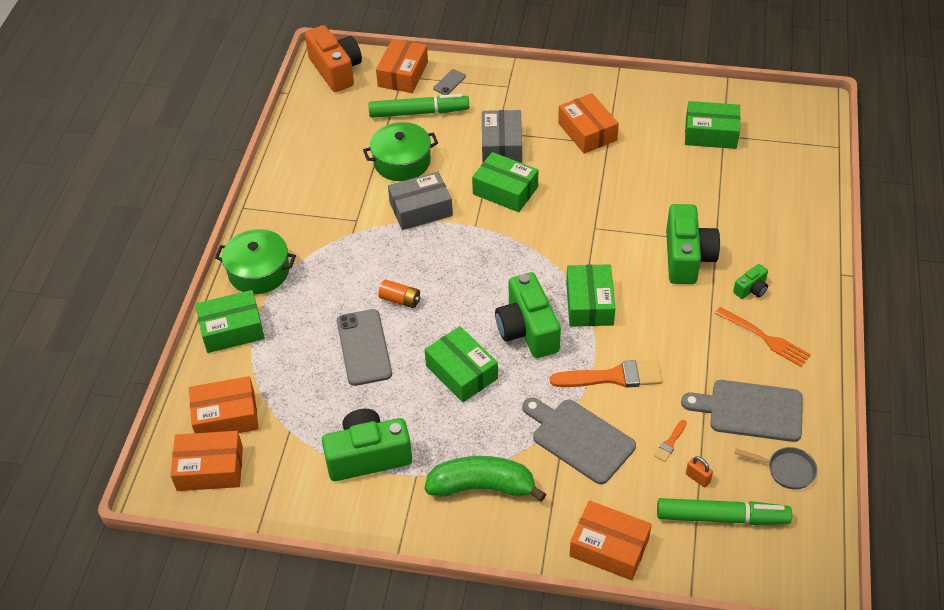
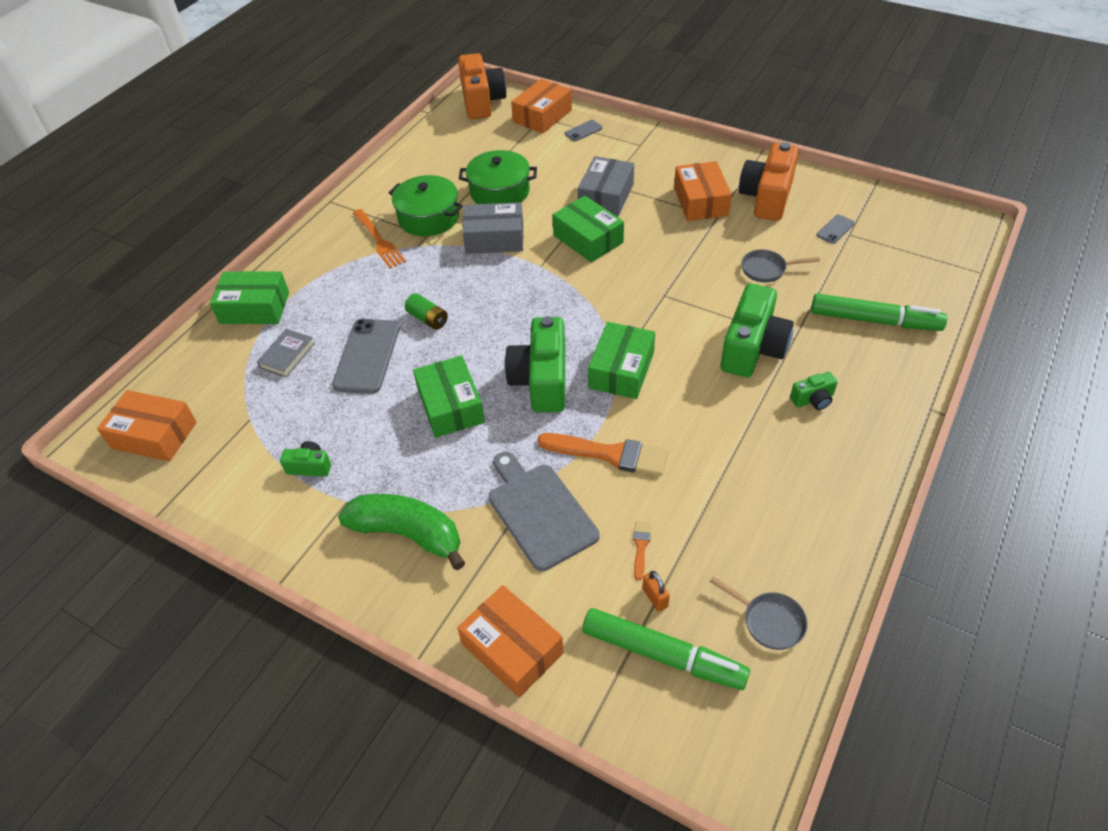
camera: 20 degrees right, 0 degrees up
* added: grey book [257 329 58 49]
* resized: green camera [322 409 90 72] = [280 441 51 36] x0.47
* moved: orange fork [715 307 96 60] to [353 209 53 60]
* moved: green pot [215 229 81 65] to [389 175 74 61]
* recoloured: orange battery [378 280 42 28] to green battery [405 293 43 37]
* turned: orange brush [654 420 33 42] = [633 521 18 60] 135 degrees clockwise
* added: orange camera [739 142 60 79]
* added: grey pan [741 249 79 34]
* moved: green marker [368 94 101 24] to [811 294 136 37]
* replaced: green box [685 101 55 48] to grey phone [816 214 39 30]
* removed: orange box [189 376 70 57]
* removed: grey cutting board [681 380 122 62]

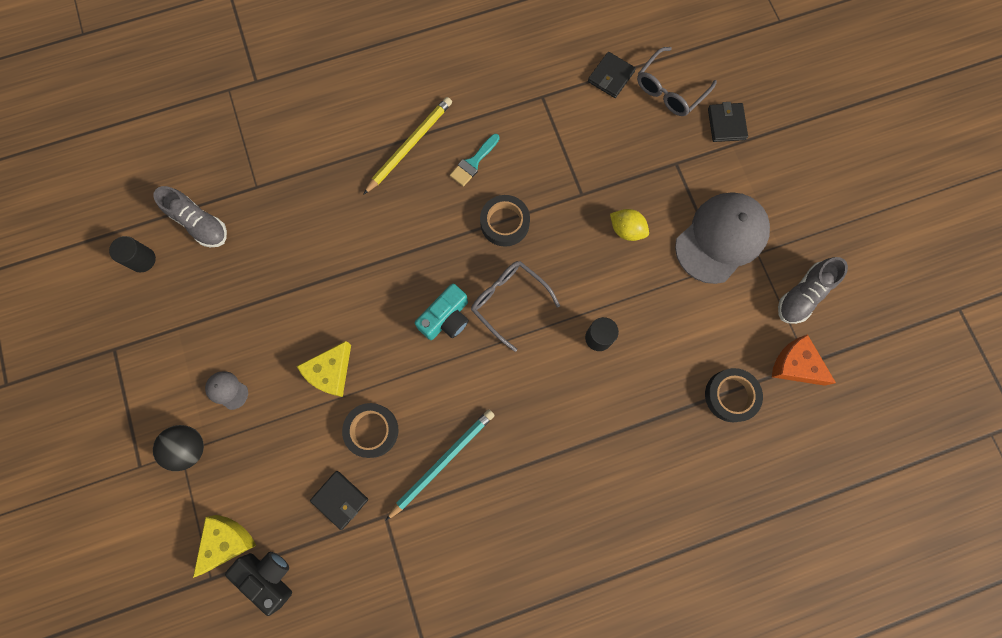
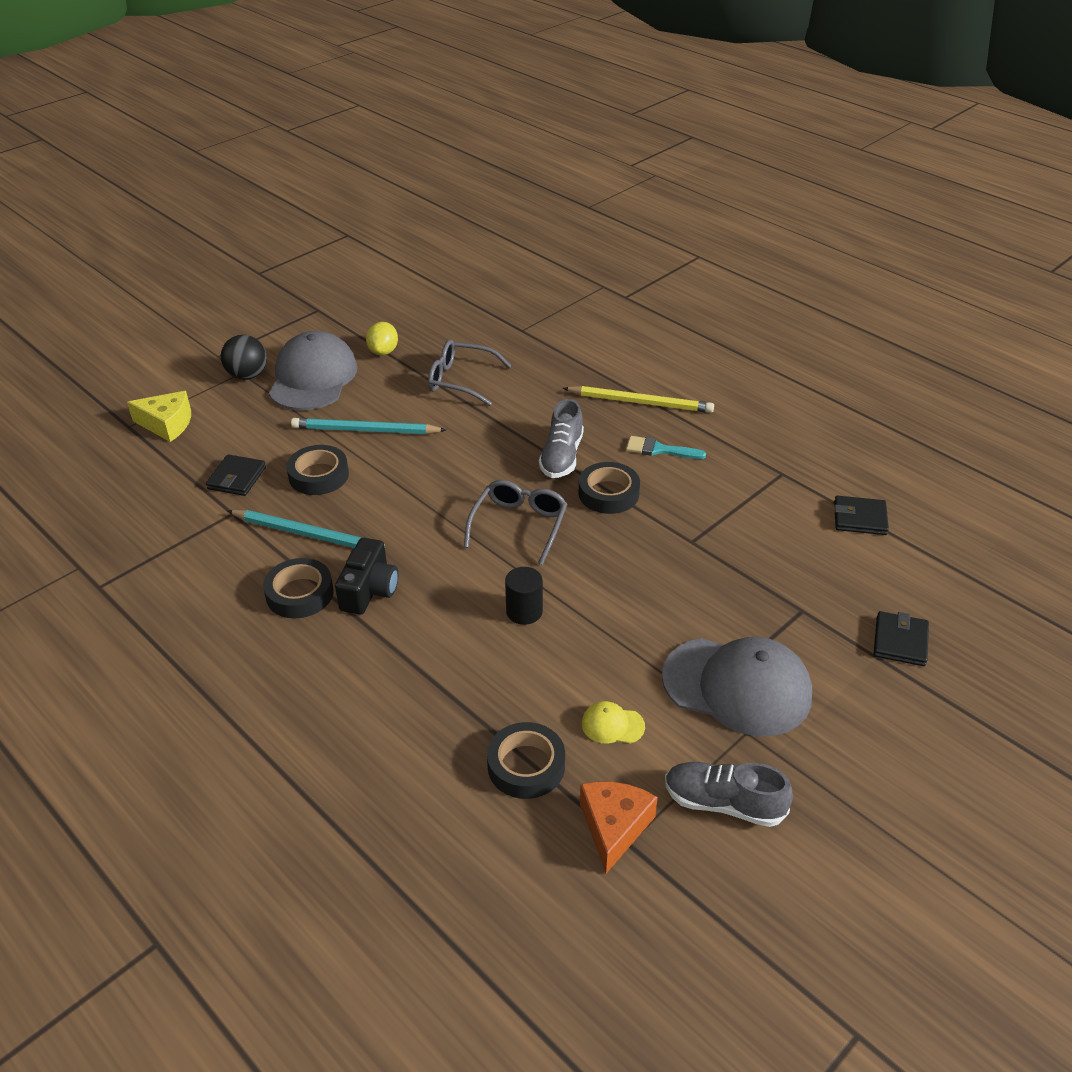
camera: 65 degrees right, 35 degrees down
* added: black tape [263 558 71 60]
* resized: grey cap [205 371 43 39] = [269 331 89 79] x2.44
* replaced: yellow cheese [297 341 54 56] to turquoise pencil [291 418 155 16]
* moved: black camera [225 552 67 64] to [335 538 63 77]
* moved: yellow lemon [610 209 39 32] to [366 322 32 33]
* moved: grey glasses [637 47 80 69] to [428 340 83 66]
* moved: grey shoe [153 186 74 61] to [539 399 45 79]
* added: yellow cap [582 701 63 42]
* turned: black wallet [708 102 40 40] = [874 611 55 55] 45 degrees counterclockwise
* removed: black cylinder [109 236 47 36]
* removed: turquoise camera [415 284 54 56]

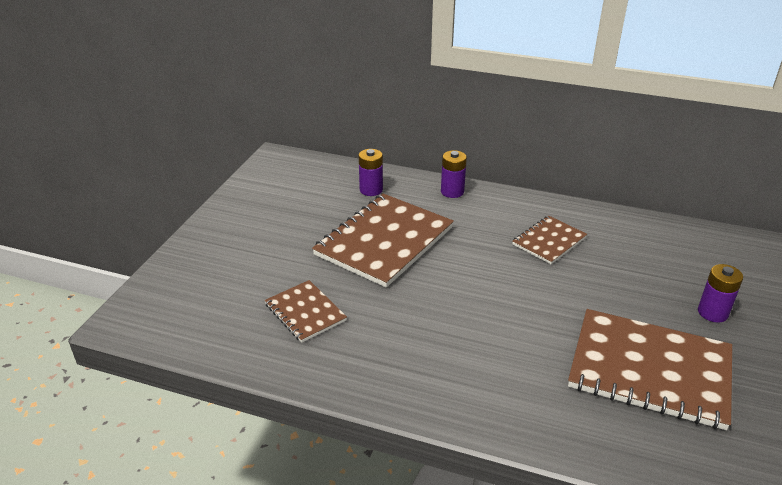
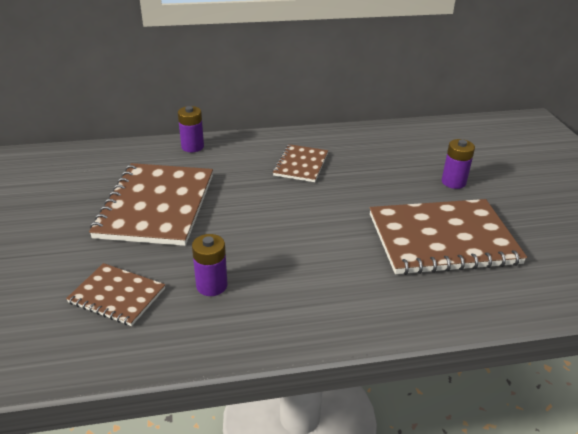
camera: 30 degrees left, 0 degrees up
* moved: purple battery [359 149 24 47] to [192 234 35 62]

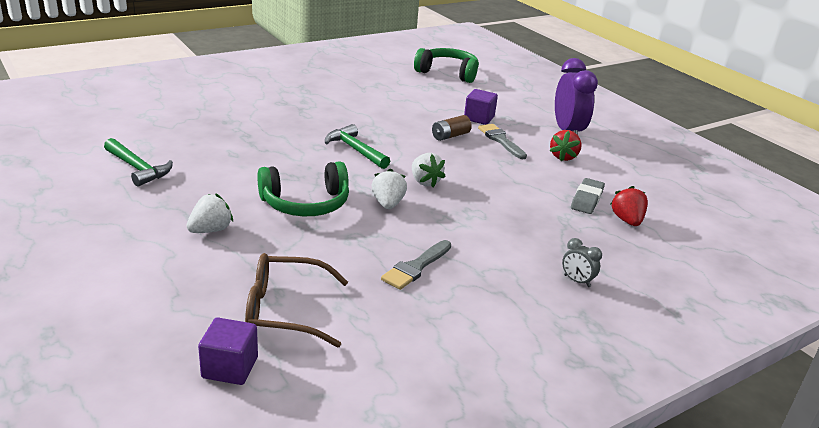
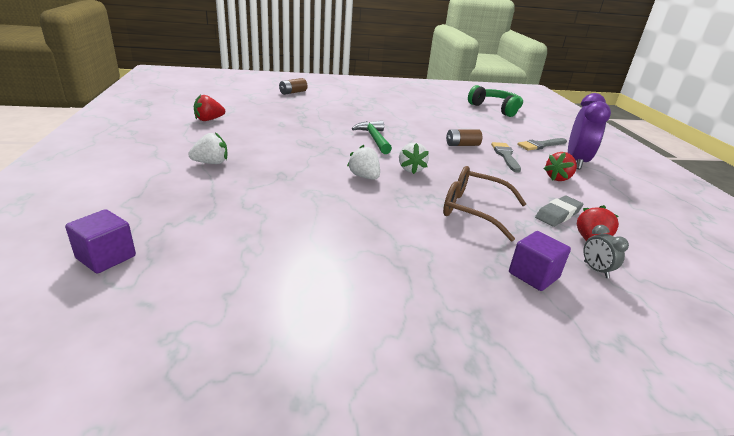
camera: 25 degrees right, 0 degrees up
* replaced: green hammer [104 138 69 49] to red strawberry [194 95 31 26]
* added: brown battery [279 78 28 17]
* turned: white strawberry [371 168 36 41] = [347 145 33 35] 60 degrees counterclockwise
* moved: brown glasses [245 253 103 95] to [443 166 83 75]
* moved: purple cube [464 89 34 36] to [509 231 62 60]
* moved: grey brush [381 240 70 50] to [517 138 50 13]
* moved: grey clock [562 238 40 49] to [583 225 46 53]
* removed: green headphones [257 161 92 55]

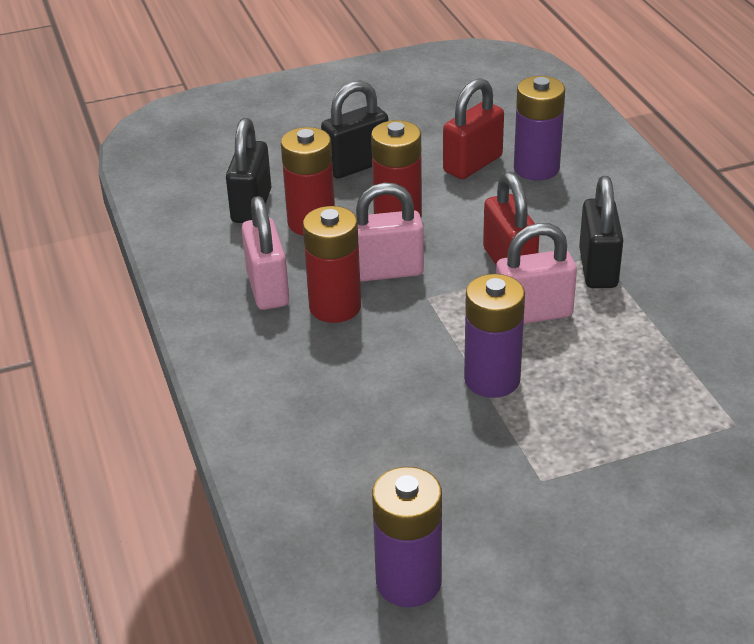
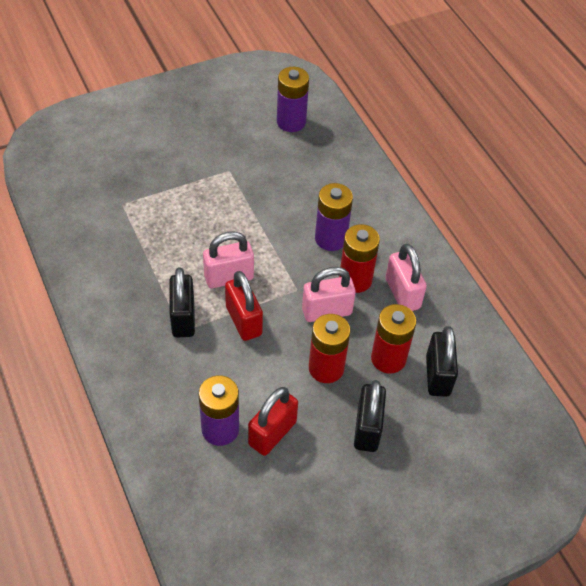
camera: 170 degrees right, 15 degrees up
* moved: purple battery [464 274 61 124] to [315 183 38 68]
* turned: black padlock [321 80 68 99] = [354 380 32 72] 45 degrees counterclockwise

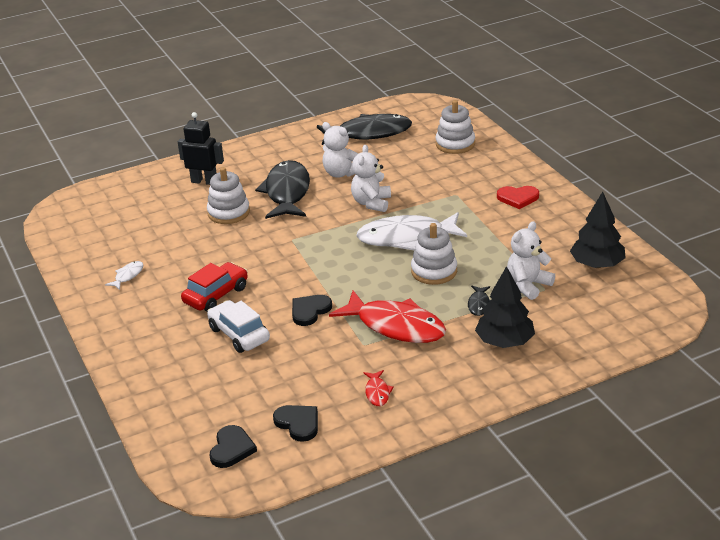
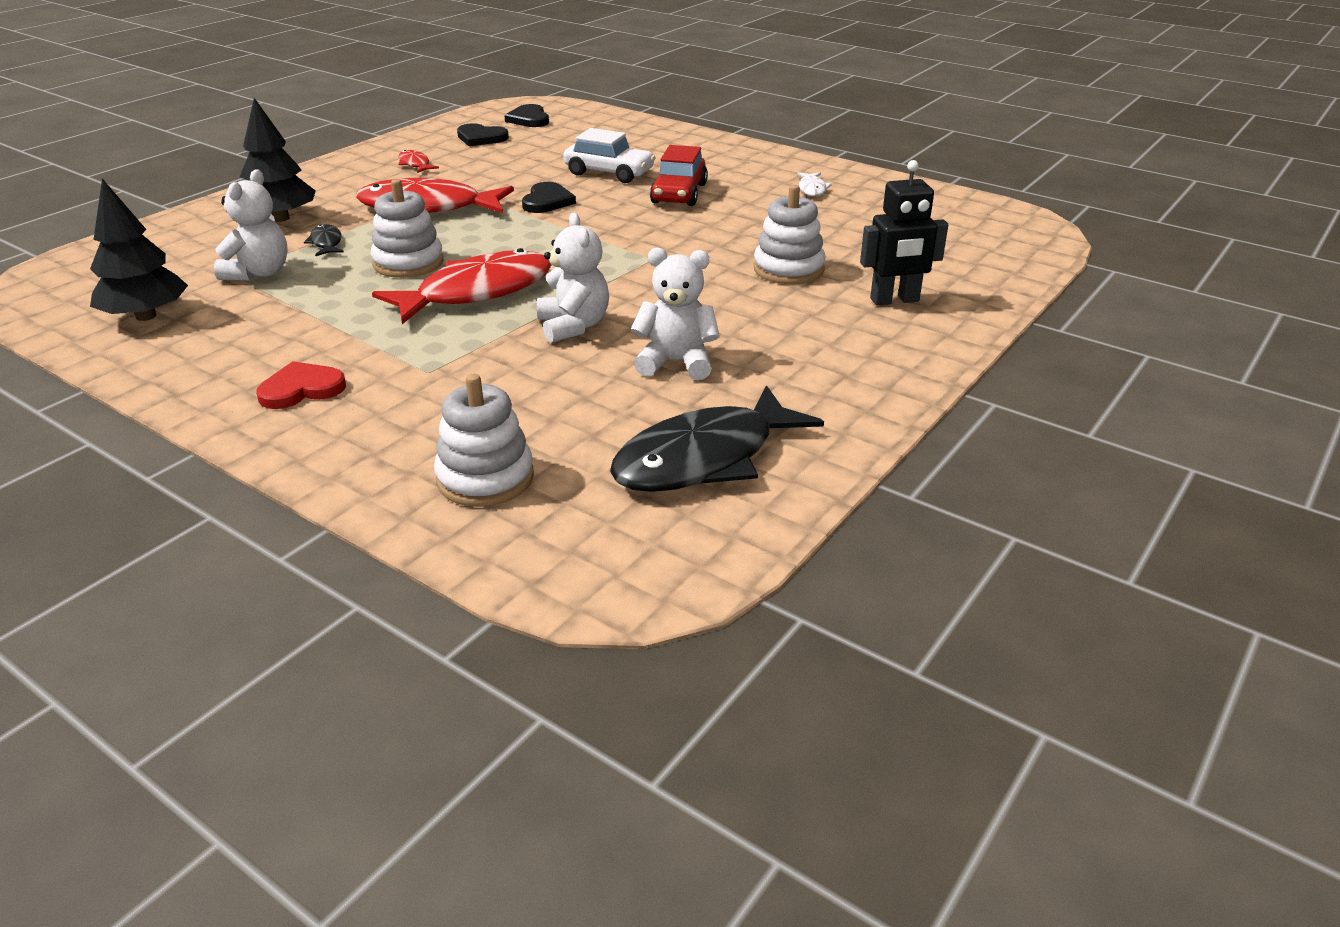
camera: 150 degrees right, 0 degrees up
* recoloured: white fish [356 212 111 38] to red fish [372 248 180 76]
* removed: black fish [255 160 55 59]

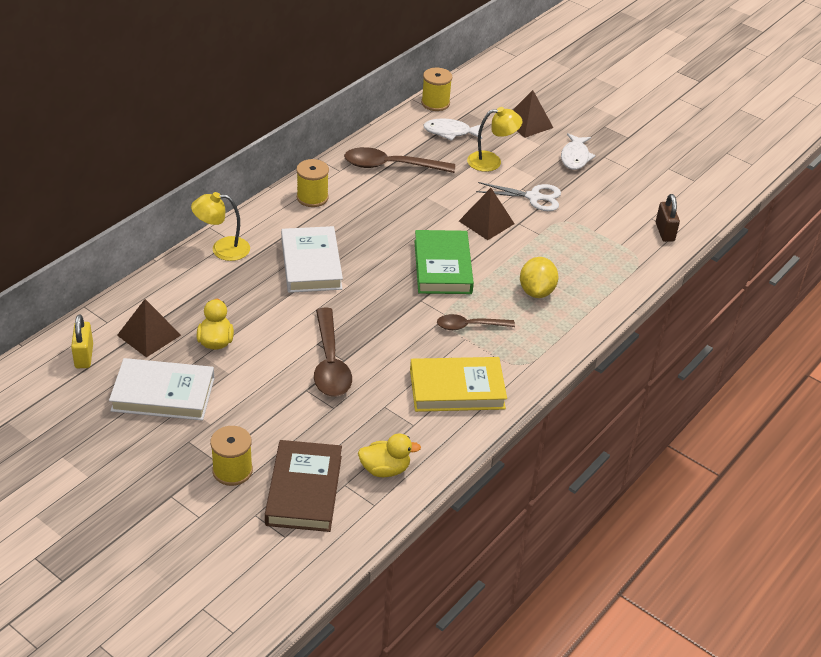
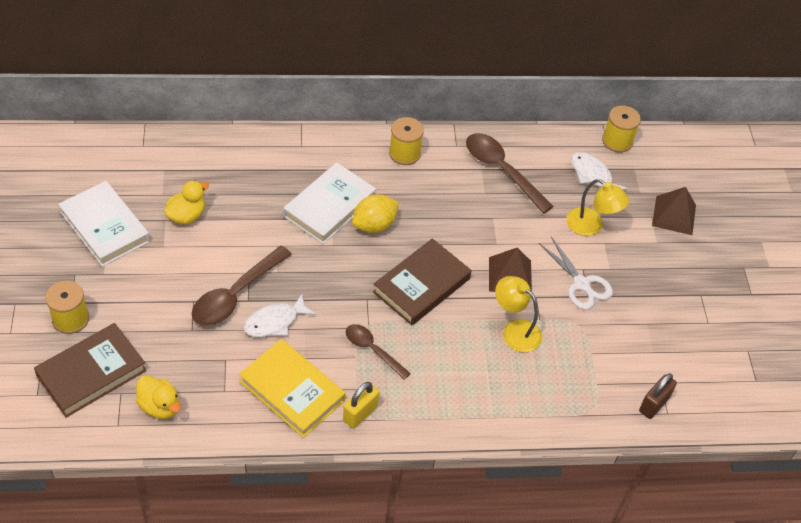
camera: 45 degrees right, 10 degrees up
* moved: white fish [561 133 35 37] to [243 294 73 43]
* moved: yellow padlock [71 314 22 54] to [343 382 36 47]
* moved: yellow lemon [520 257 38 41] to [352 194 47 39]
* recoloured: green book [414 230 60 64] to brown book [373 238 98 88]
* moved: yellow lamp [191 192 59 69] to [495 276 47 76]
* removed: brown pyramid [117 299 64 58]

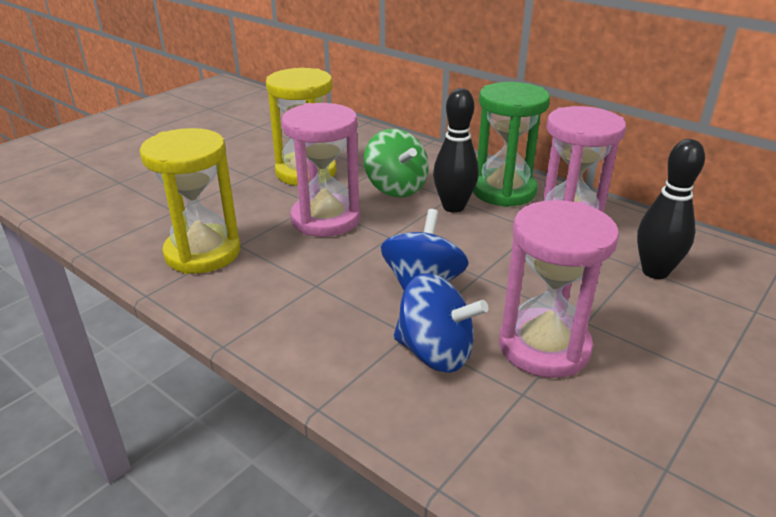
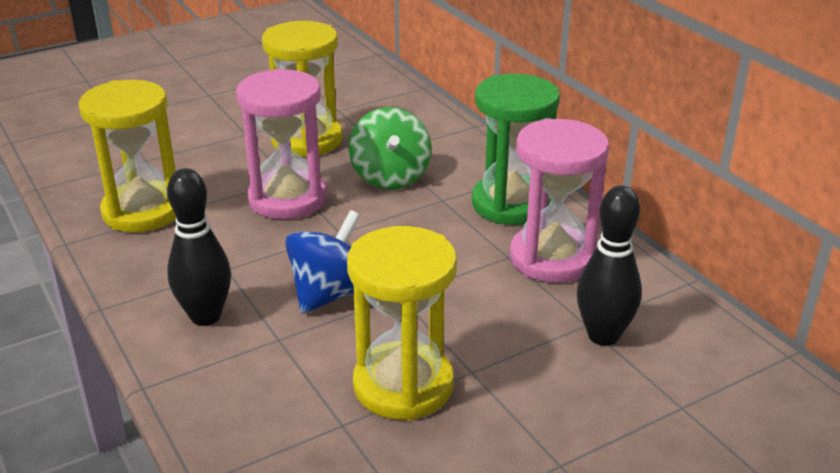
camera: 20 degrees right, 0 degrees up
* moved: black bowling pin [433 88 46 125] to [167 168 64 158]
* recoloured: pink hourglass [499 200 120 178] to yellow hourglass [347 226 110 195]
* removed: blue spinning top [393 273 95 100]

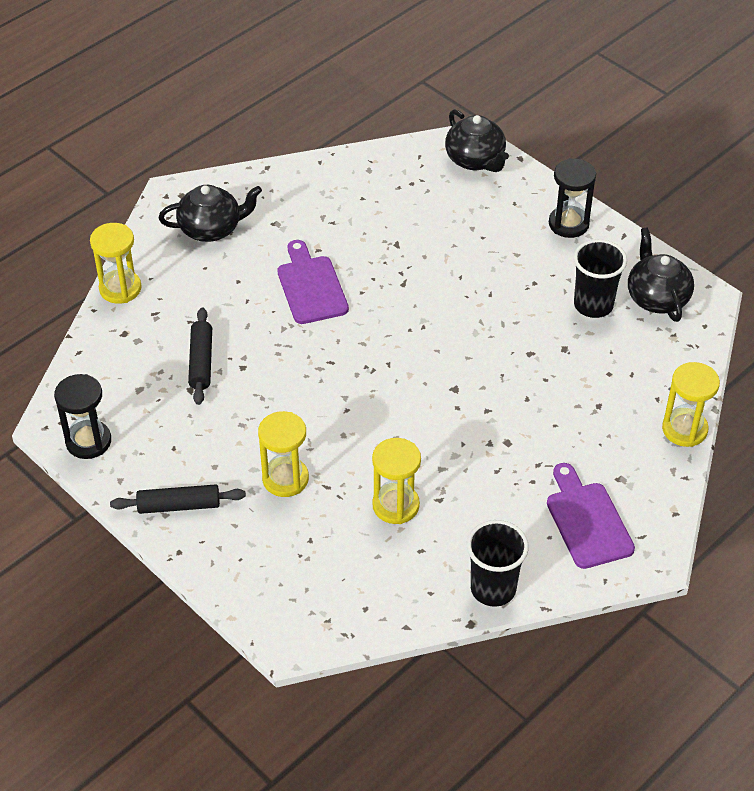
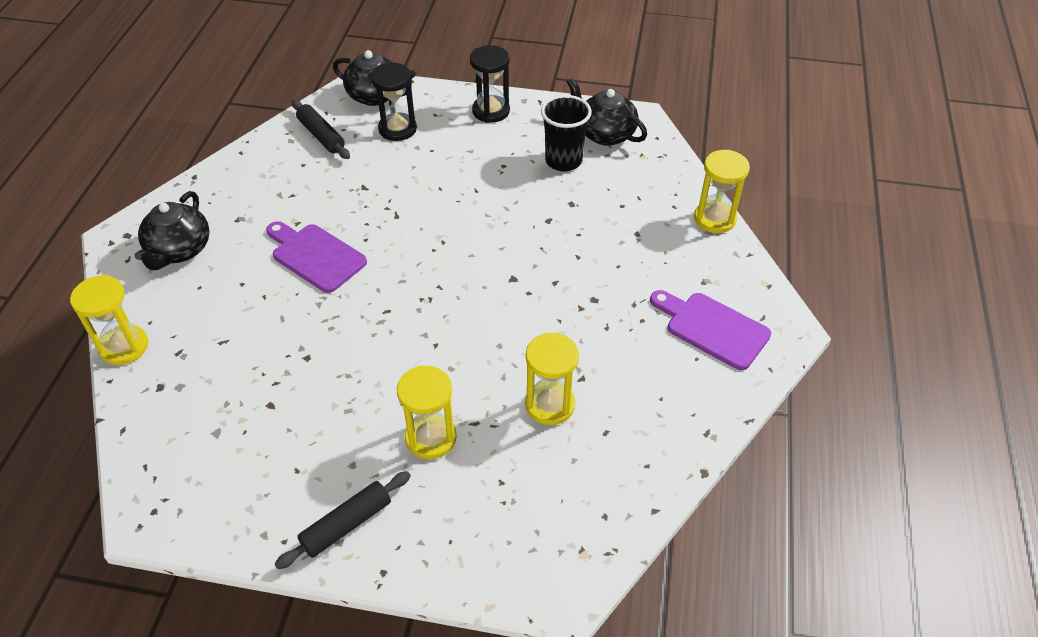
camera: 35 degrees left, 0 degrees up
* turned: black teapot [159 185 103 57] = [134 191 76 79] 150 degrees clockwise
* moved: black rolling pin [188 307 24 98] to [292 99 58 60]
* moved: black hourglass [54 374 57 85] to [371 63 46 78]
* removed: black cup [467 520 62 87]

